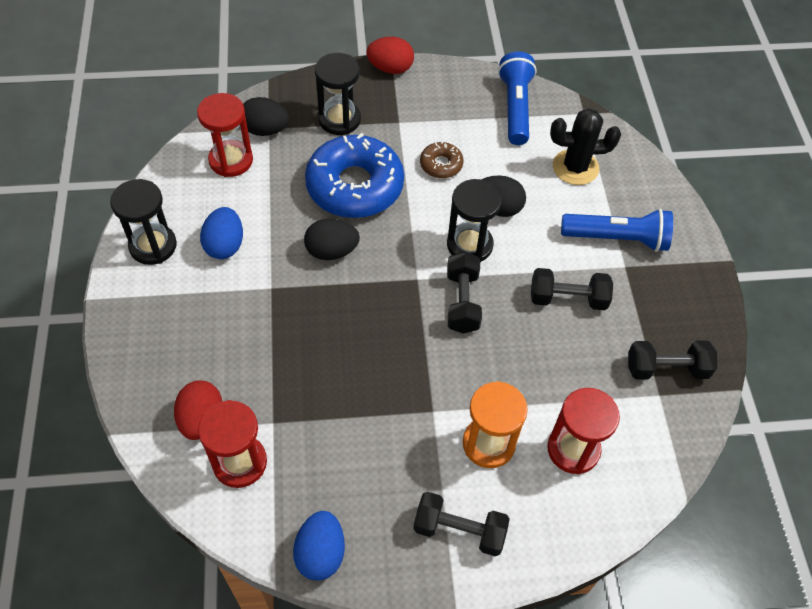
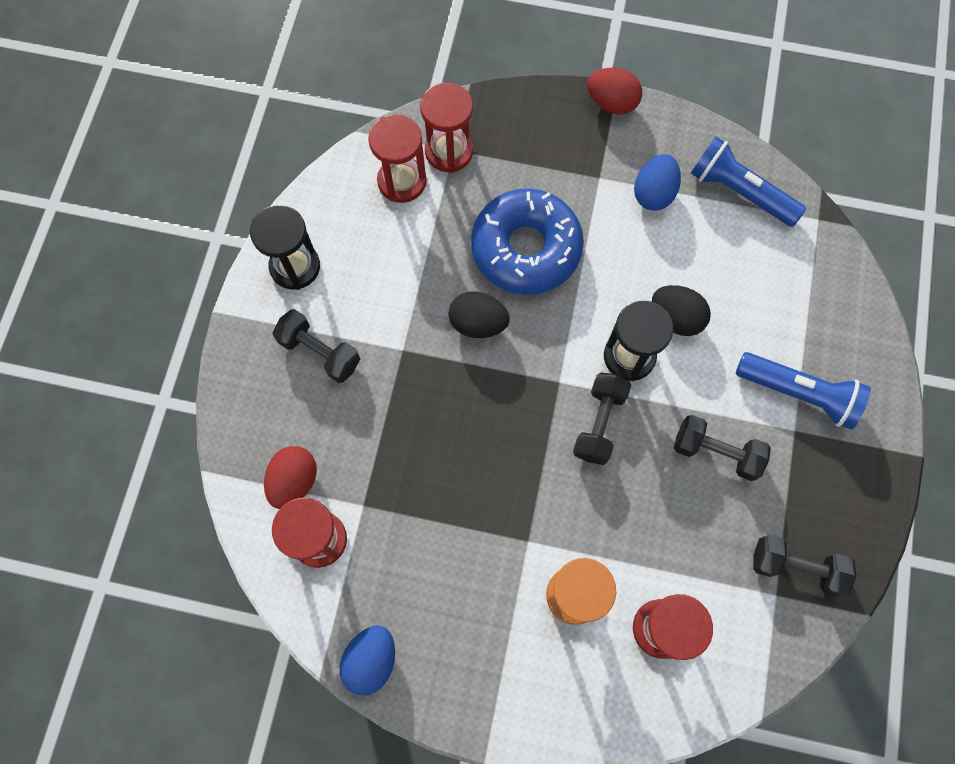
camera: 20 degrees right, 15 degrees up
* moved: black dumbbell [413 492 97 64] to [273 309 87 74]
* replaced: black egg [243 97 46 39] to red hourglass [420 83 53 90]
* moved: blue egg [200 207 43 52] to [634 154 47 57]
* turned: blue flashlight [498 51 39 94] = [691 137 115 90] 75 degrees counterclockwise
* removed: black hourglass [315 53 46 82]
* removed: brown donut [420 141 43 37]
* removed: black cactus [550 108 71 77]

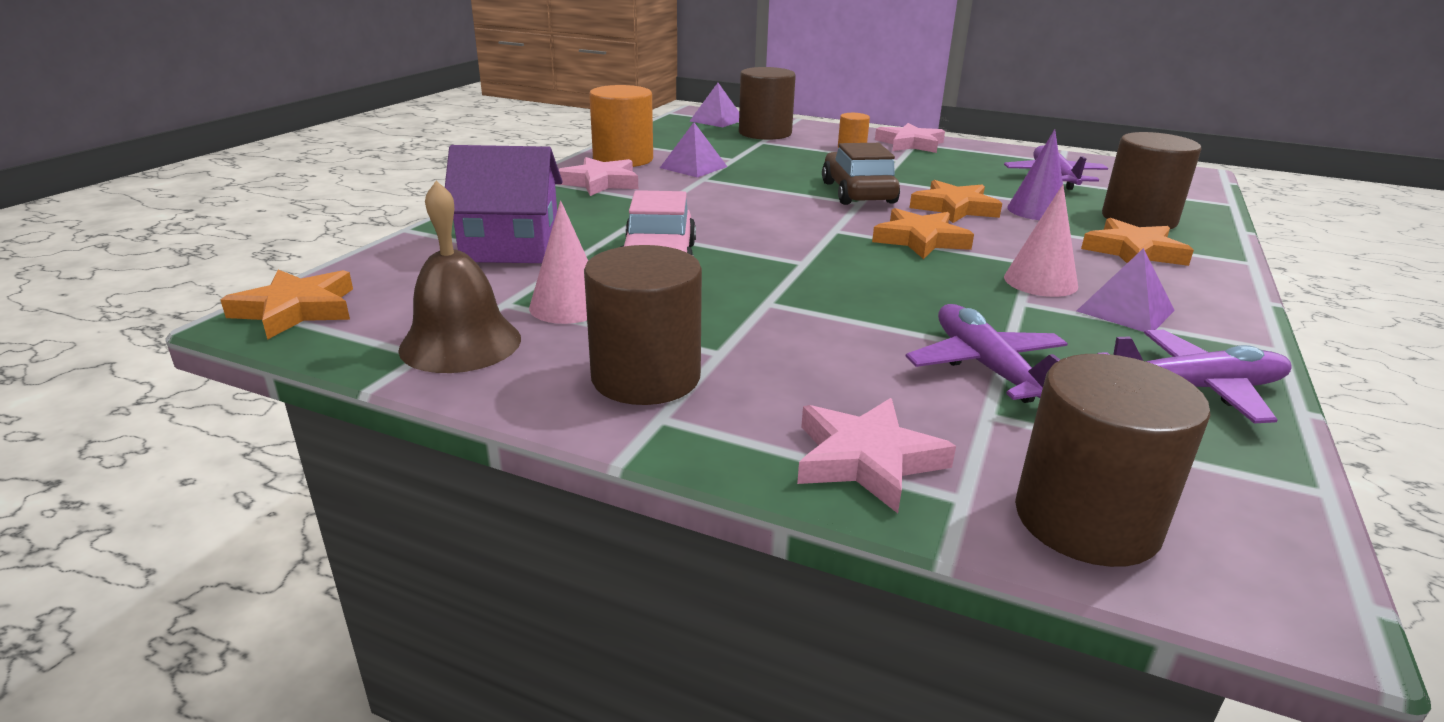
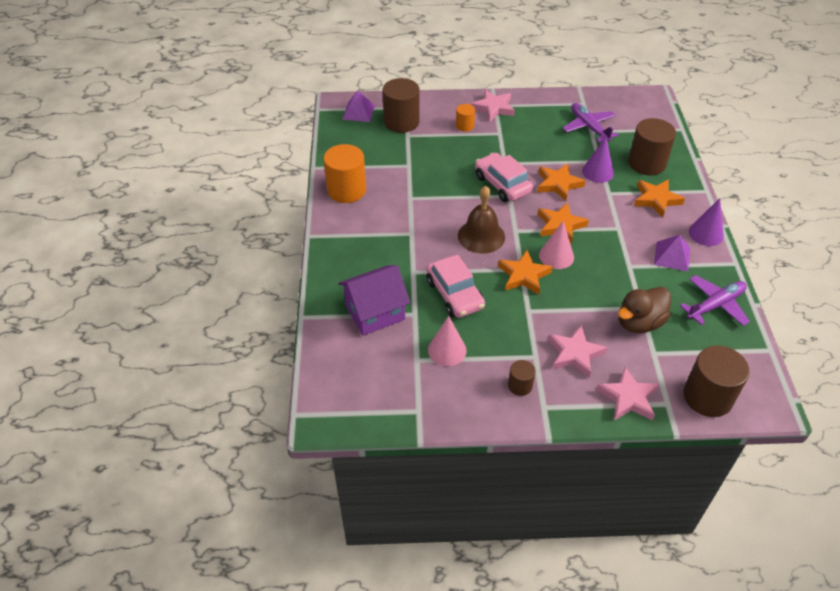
camera: 25 degrees left, 20 degrees up
* moved: brown bell [398 181 123 192] to [458 186 47 67]
* recoloured: brown car [822 143 78 62] to pink car [475 153 58 49]
* moved: orange star [221 270 132 70] to [498 250 55 45]
* resized: brown cylinder [584 245 118 160] = [508 360 28 36] x0.51
* moved: pink cone [1004 185 74 112] to [539 221 35 48]
* moved: pink star [557 157 81 39] to [548 325 59 52]
* replaced: purple plane [906 304 162 99] to brown duck [618 287 53 46]
* added: purple cone [689 198 35 48]
* removed: purple pyramid [660 122 67 55]

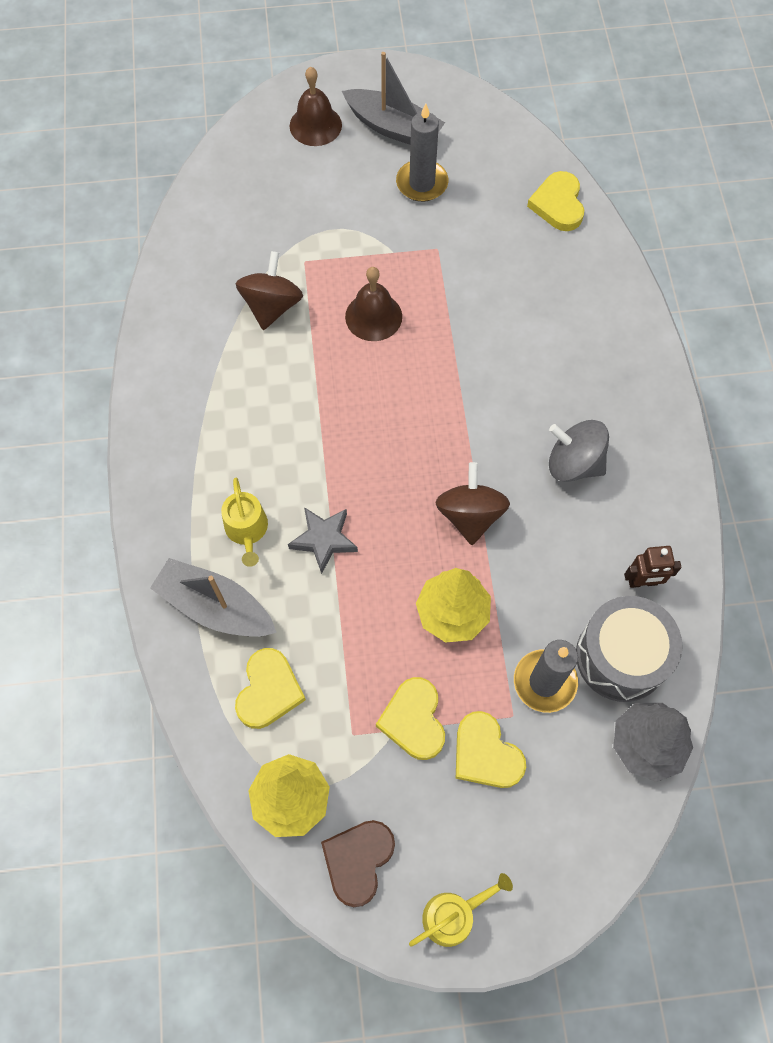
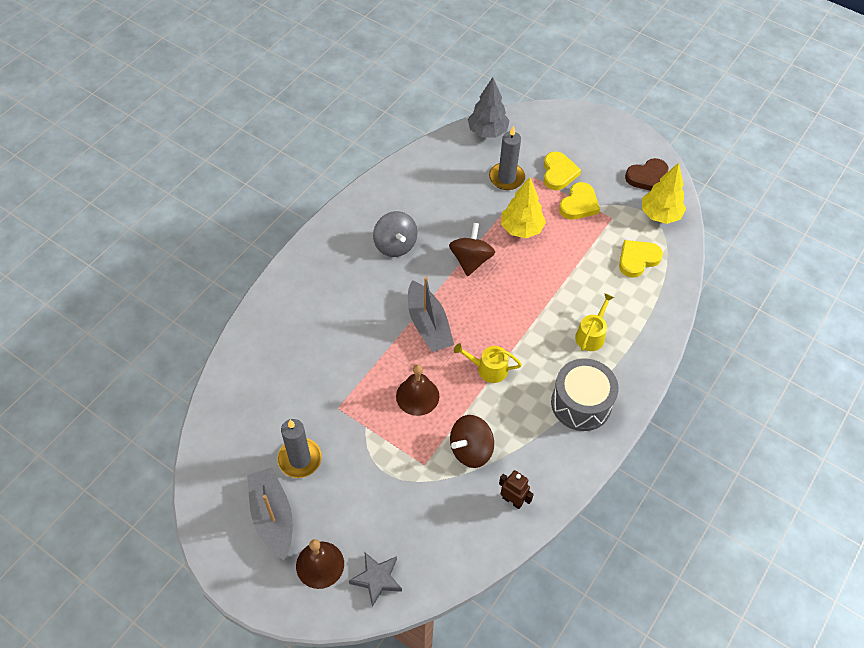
camera: 140 degrees left, 10 degrees down
* moved: grey star [288 507 70 67] to [349 552 53 55]
* moved: grey boat [150 558 126 79] to [408 277 46 75]
* turned: brown spinning top [436 462 74 83] = [449 223 46 53] 150 degrees clockwise
* moved: yellow watering can [409 873 104 74] to [454 343 68 40]
* moved: brown robot [624 546 58 42] to [499 470 35 39]
* moved: grey drum [576 596 107 106] to [551 358 68 73]
* removed: yellow heart [527 171 57 60]

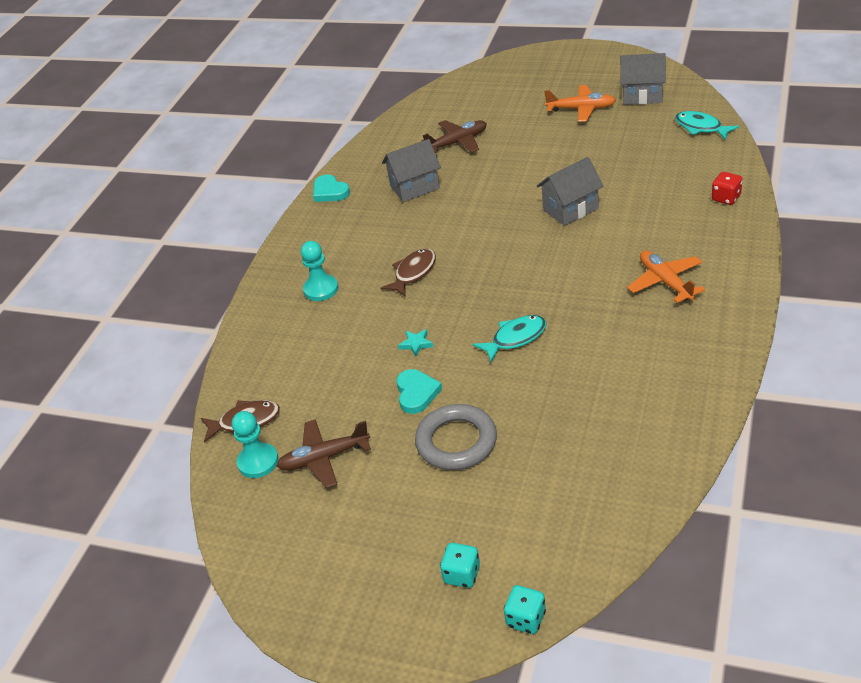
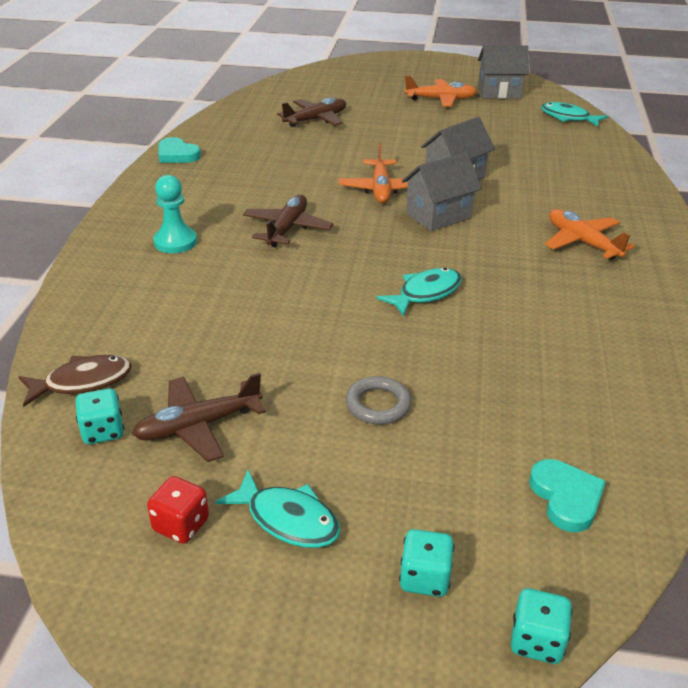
camera: 15 degrees left, 5 degrees down
* replaced: turquoise pawn [232 411 47 67] to turquoise dice [76 389 48 55]
* moved: red dice [712 172 31 33] to [147 476 62 68]
* added: turquoise fish [215 470 126 78]
* replaced: brown fish [381 249 55 48] to brown plane [243 195 90 52]
* added: orange plane [338 142 70 61]
* resized: grey ring [415 404 82 66] = [346 376 66 48] x0.60
* moved: grey house [382 139 59 63] to [402 152 80 79]
* moved: turquoise heart [396 369 46 45] to [529 459 77 73]
* removed: turquoise star [398 329 36 28]

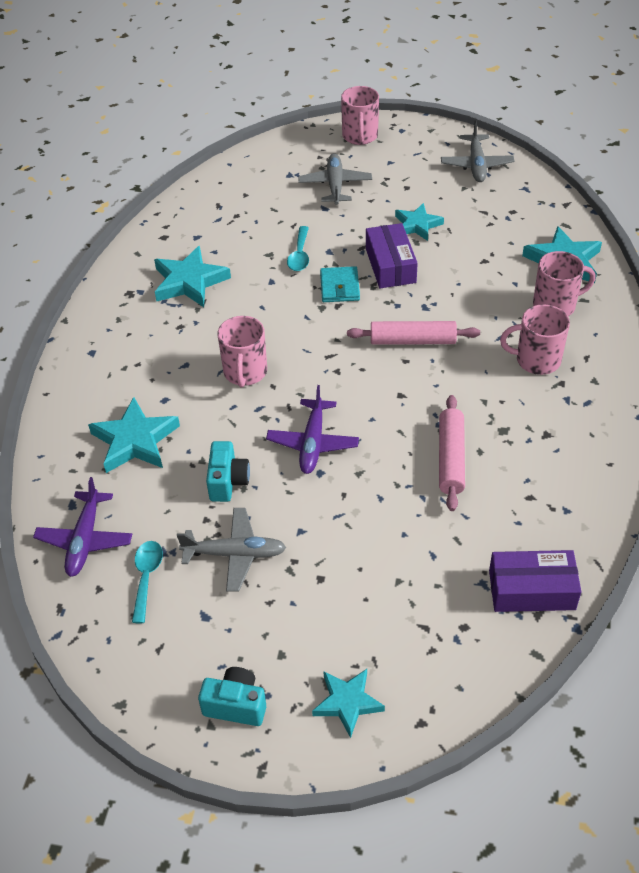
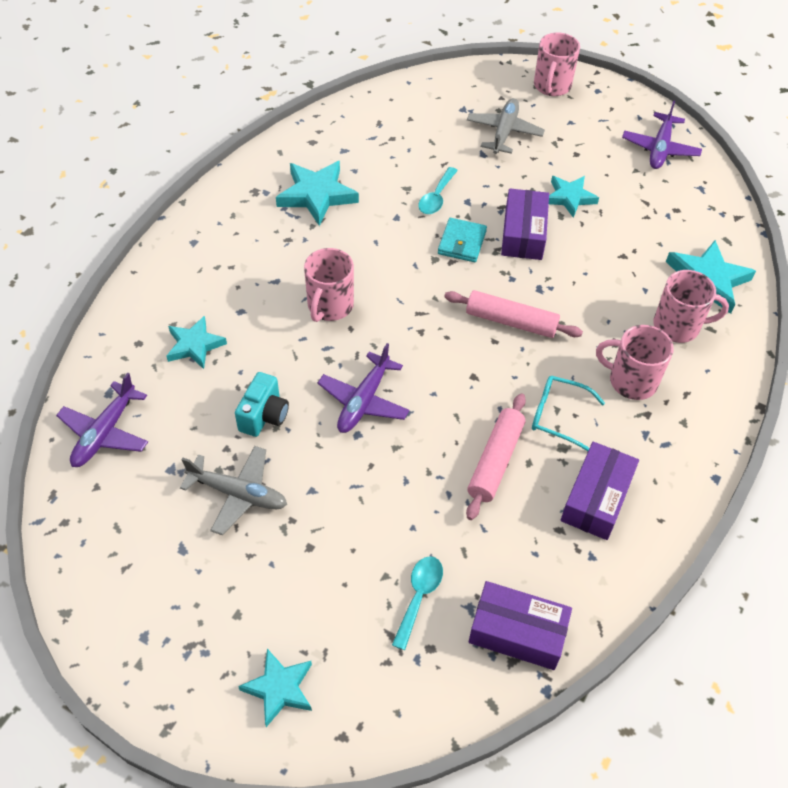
camera: 15 degrees right, 5 degrees up
* resized: turquoise star [88 397 92 76] = [167 316 60 53] x0.66
* moved: turquoise spoon [132 541 31 82] to [392 556 51 94]
* added: turquoise glasses [532 376 73 75]
* added: purple box [561 442 78 98]
* recoloured: grey plane [441 120 74 62] to purple plane [622 100 80 69]
* removed: turquoise camera [198 667 68 59]

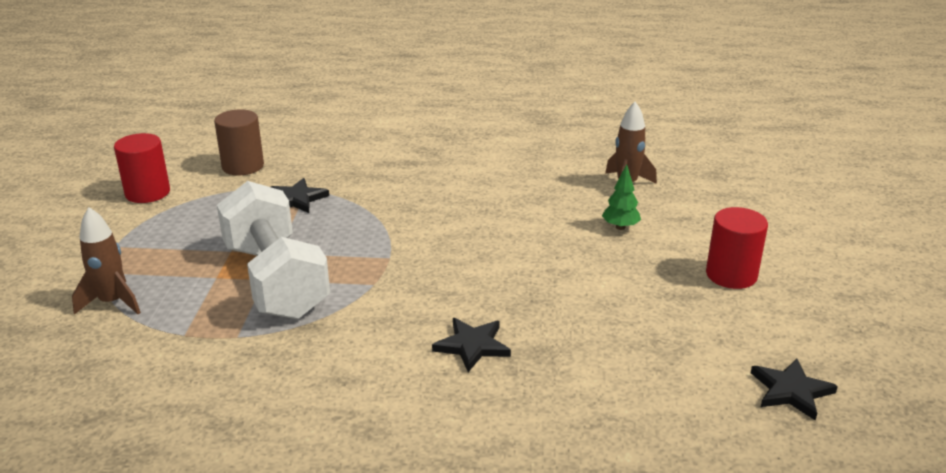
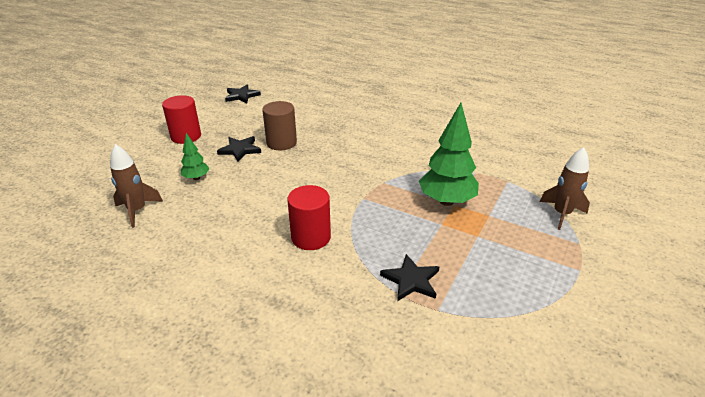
camera: 155 degrees left, 5 degrees up
* moved: black star [432 318 79 54] to [217 136 44 26]
* moved: brown cylinder [214 109 50 67] to [262 101 35 49]
* moved: red cylinder [114 133 56 70] to [287 185 44 65]
* replaced: white dumbbell [217 181 113 138] to green tree [419 103 60 103]

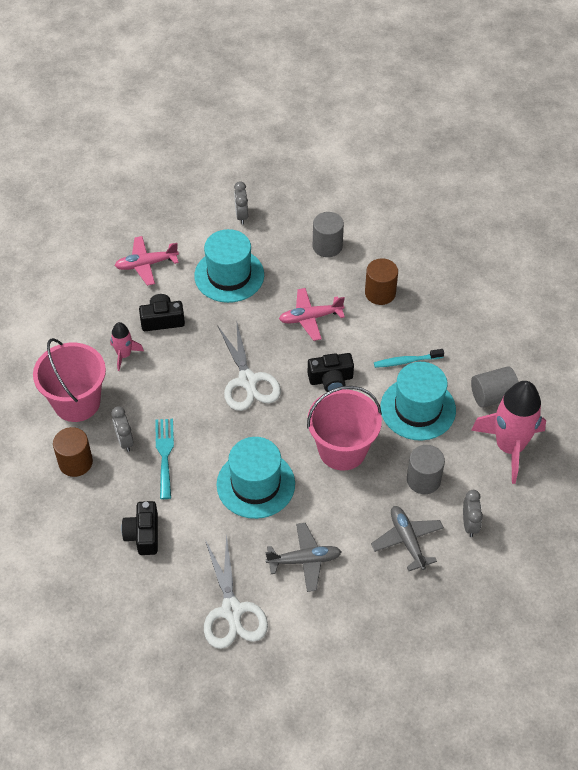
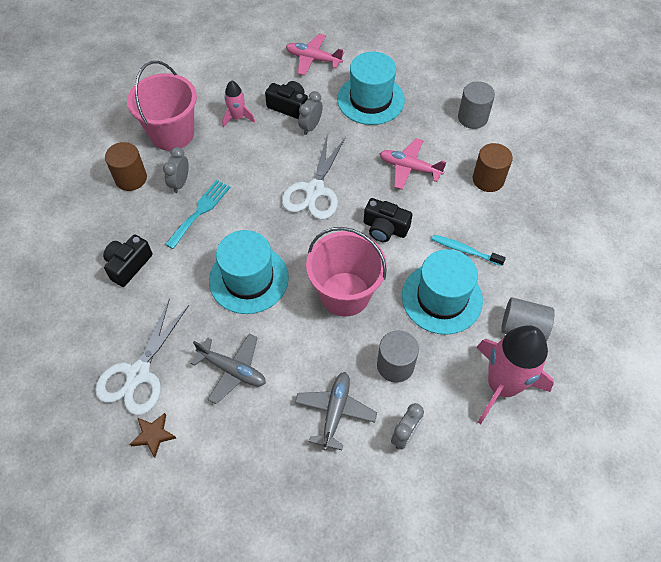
camera: 35 degrees right, 5 degrees up
* added: brown star [130 413 46 45]
* moved: grey clock [234 181 14 43] to [298 91 25 44]

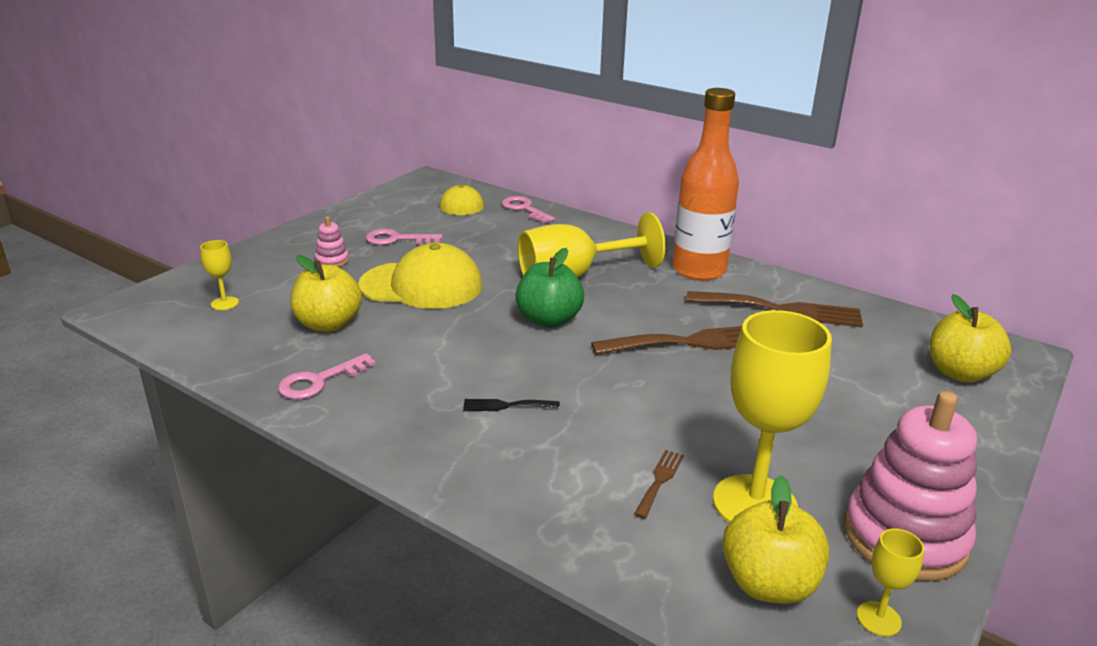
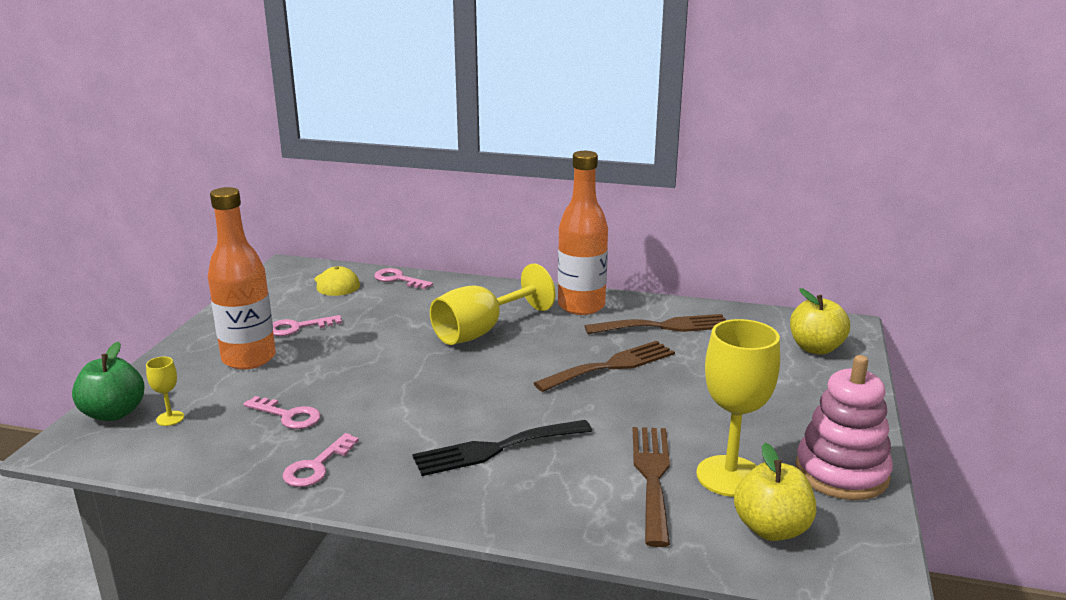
camera: 20 degrees left, 5 degrees down
* moved: green apple [516 248 68 80] to [72 342 73 79]
* replaced: pink stacking toy [315 216 34 51] to orange bottle [208 187 68 182]
* replaced: yellow apple [291 255 71 77] to pink key [243 396 78 33]
* resized: black fork [463 399 97 12] = [413 420 179 56] x2.16
* resized: brown fork [634 450 50 69] = [633 427 37 120] x2.16
* removed: yellow cap [358 243 124 66]
* removed: yellow goblet [857 529 67 107]

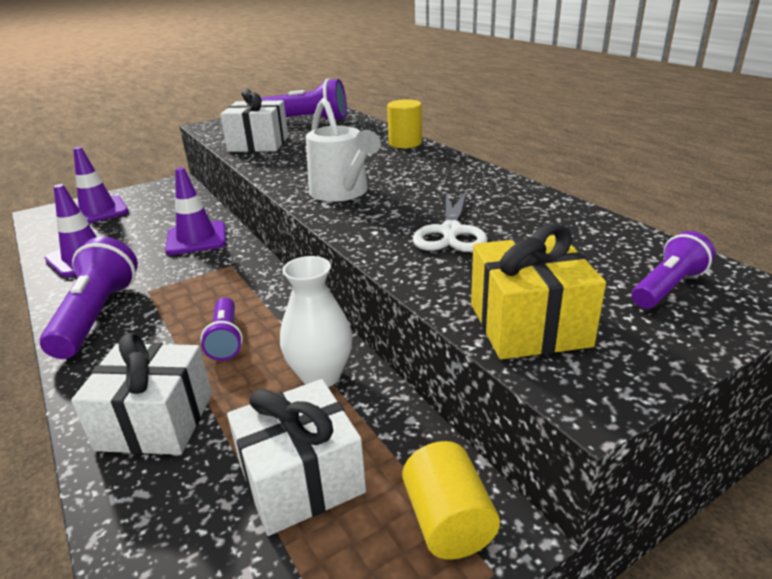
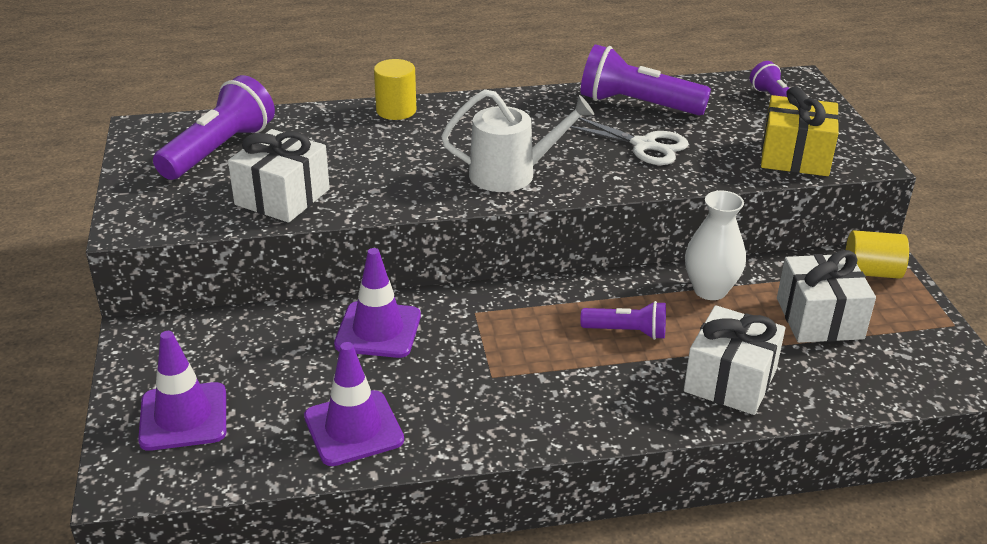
camera: 70 degrees left, 5 degrees up
* moved: purple flashlight [40 237 98 122] to [581 44 130 71]

